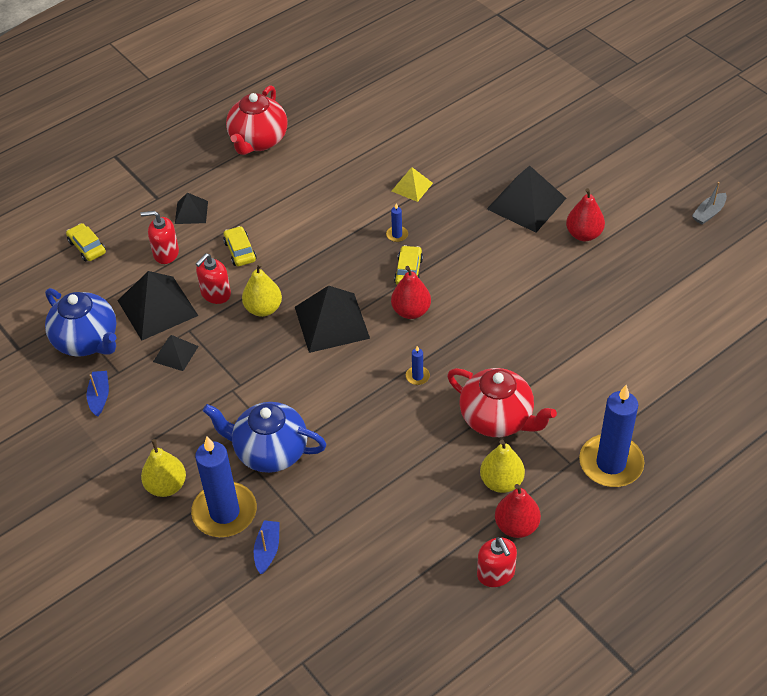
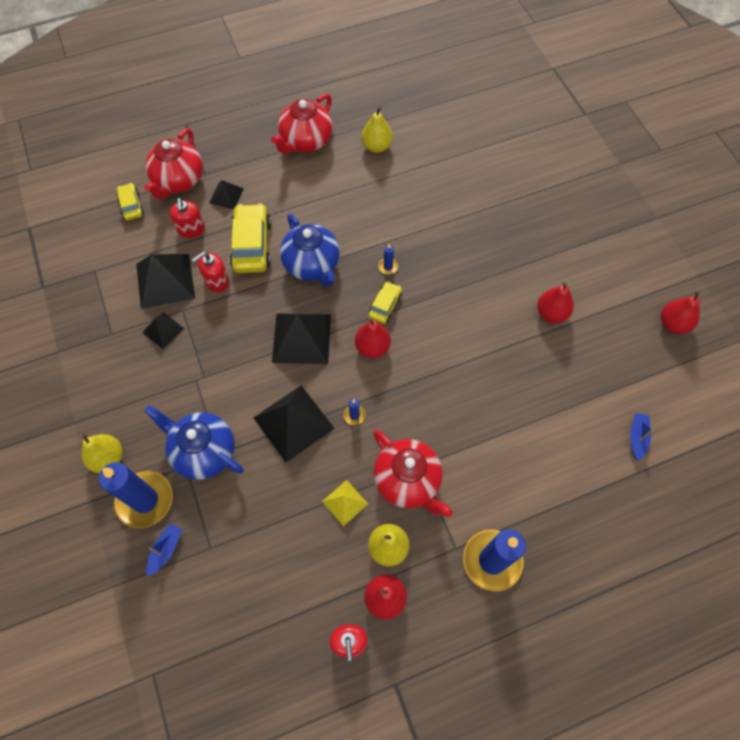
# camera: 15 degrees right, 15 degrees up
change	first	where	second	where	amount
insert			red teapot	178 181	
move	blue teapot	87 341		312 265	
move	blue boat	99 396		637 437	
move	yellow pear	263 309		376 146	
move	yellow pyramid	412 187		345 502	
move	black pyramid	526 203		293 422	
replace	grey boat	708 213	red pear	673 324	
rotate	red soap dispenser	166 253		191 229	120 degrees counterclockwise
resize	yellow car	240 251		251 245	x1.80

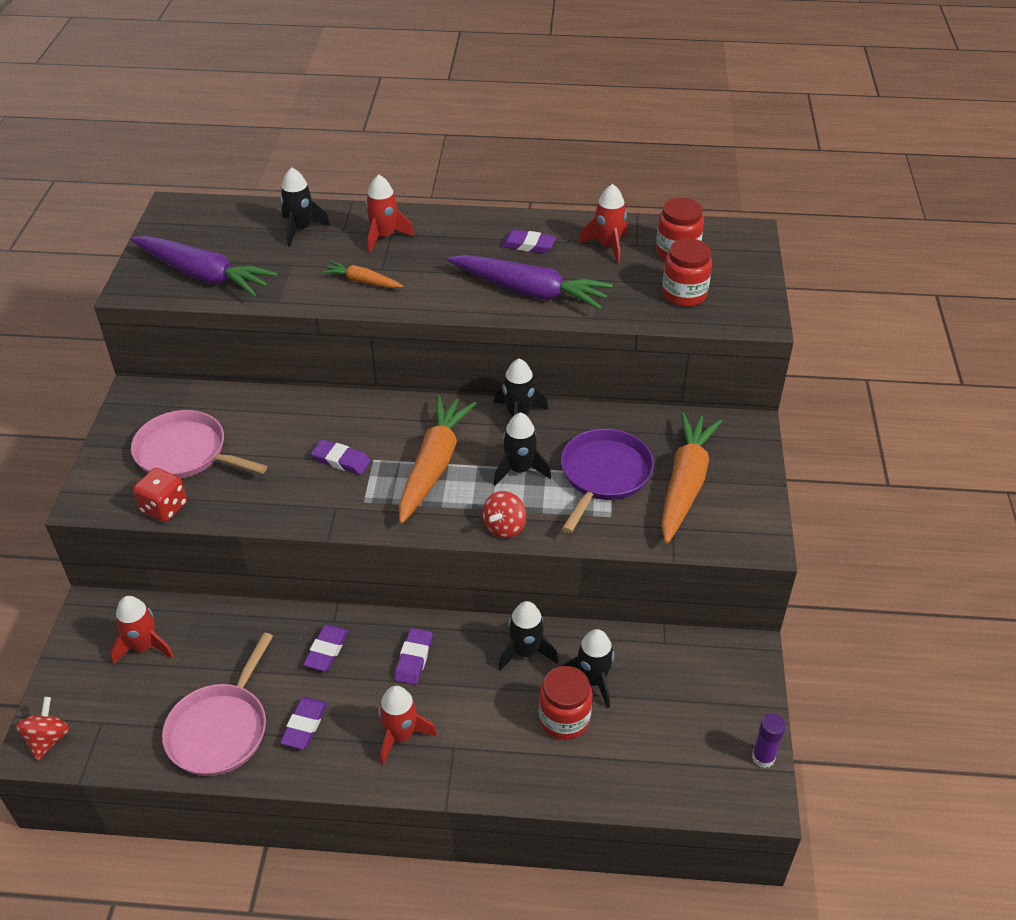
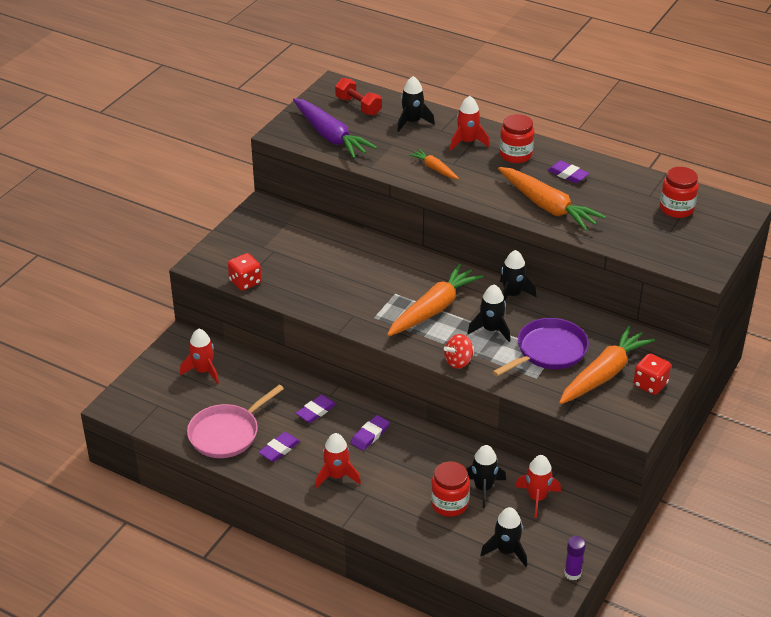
# camera: 25 degrees right, 5 degrees down
change	first	where	second	where	amount
delete	red spinning top	48 739			
delete	pink pan	185 453			
delete	purple eraser	341 460			
insert			red dumbbell	358 106	
insert			red dice	650 384	
move	black rocket	526 652		506 551	
move	red rocket	607 246		537 498	
move	red jar	684 294		515 155	
recolor	purple carrot	529 291	orange carrot	547 206	

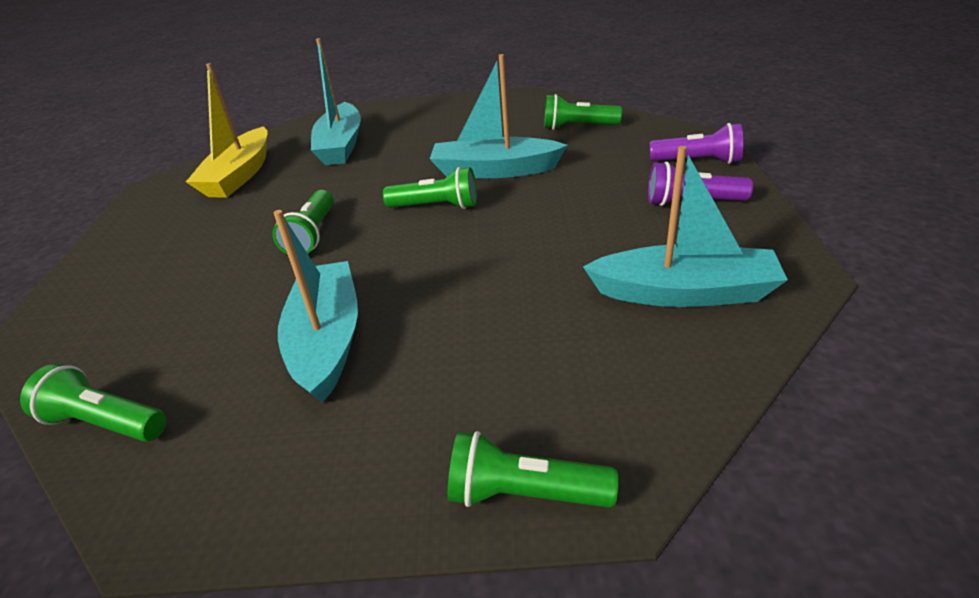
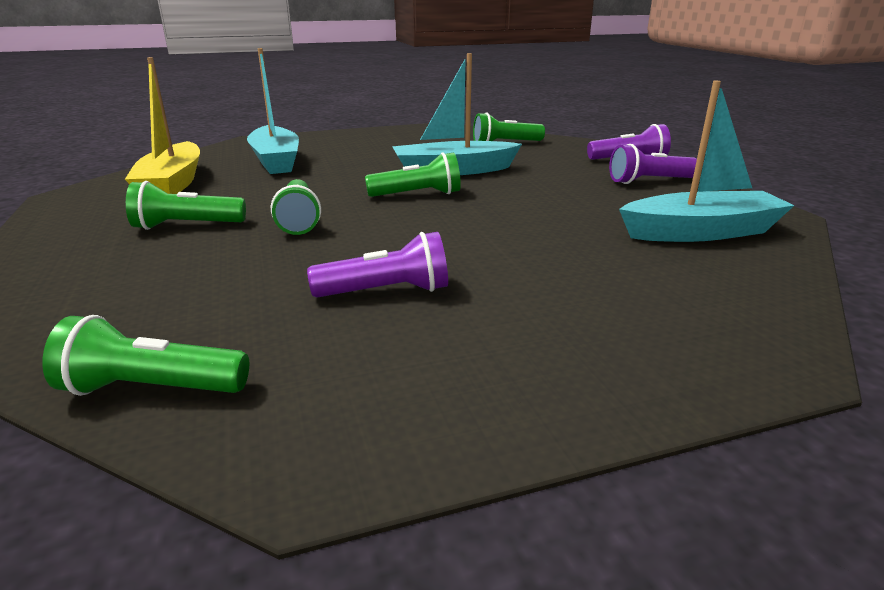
# camera: 20 degrees left, 10 degrees down
change	first	where	second	where	amount
move	green flashlight	524 493		186 226	
replace	turquoise boat	327 340	purple flashlight	387 292	

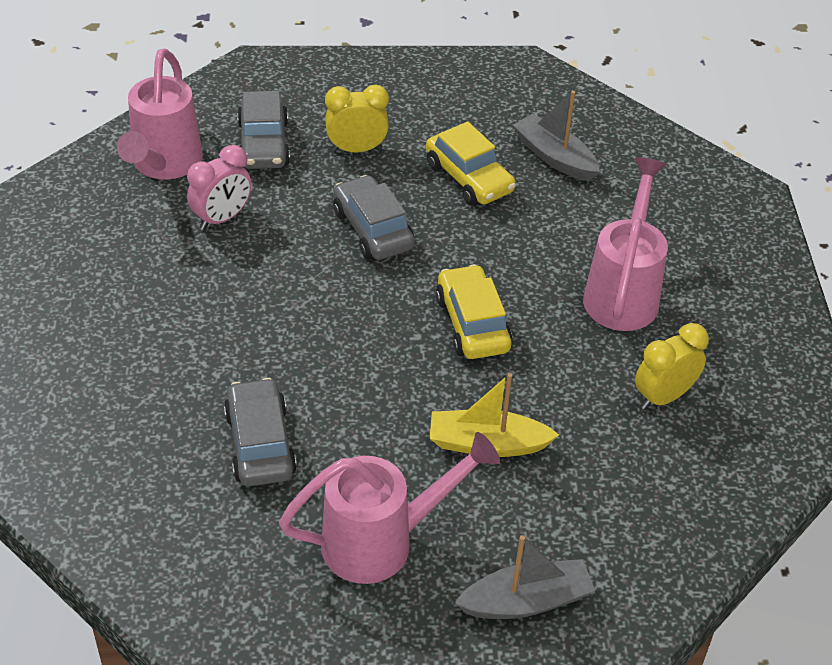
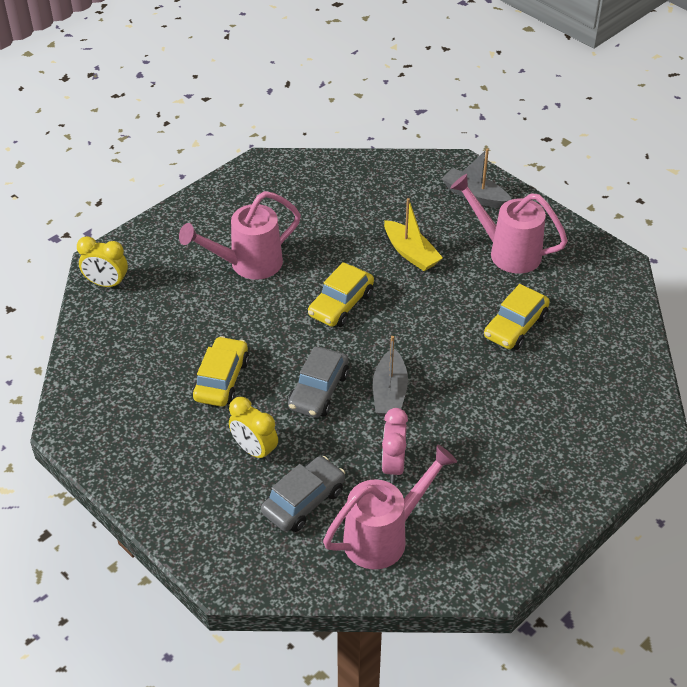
# camera: 130 degrees left, 0 degrees up
change	first	where	second	where	amount
move	grey boat	554 157		389 393	
move	yellow clock	663 397		107 284	
recolor	grey car	259 443	yellow car	515 326	
rotate	pink clock	222 218		393 466	90 degrees counterclockwise

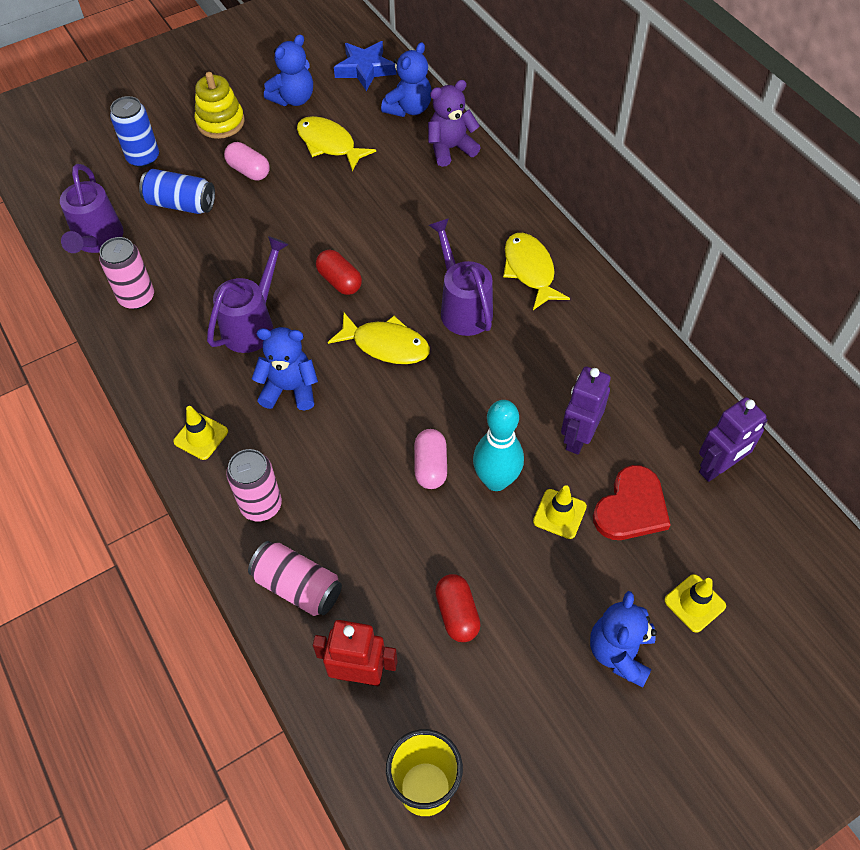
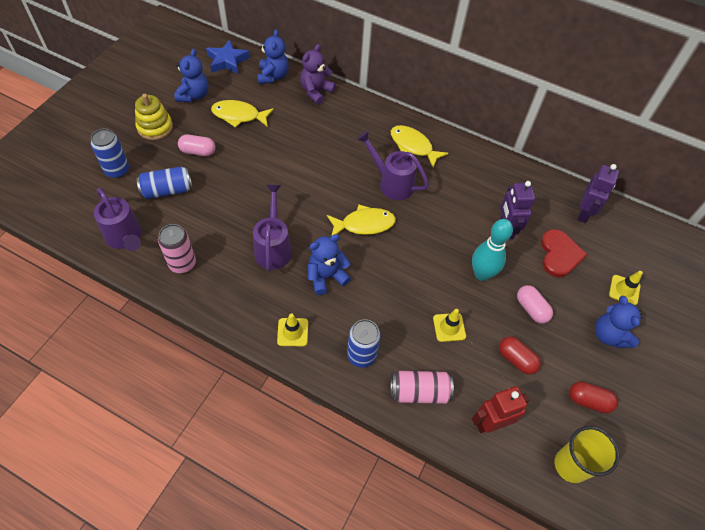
# camera: 35 degrees left, 0 degrees up
change	first	where	second	where	amount
move	red capsule	339 281		588 401	
move	pink capsule	430 466		531 309	
move	yellow traffic cone	559 514		449 327	
recolor	pink can	261 505	blue can	361 355	

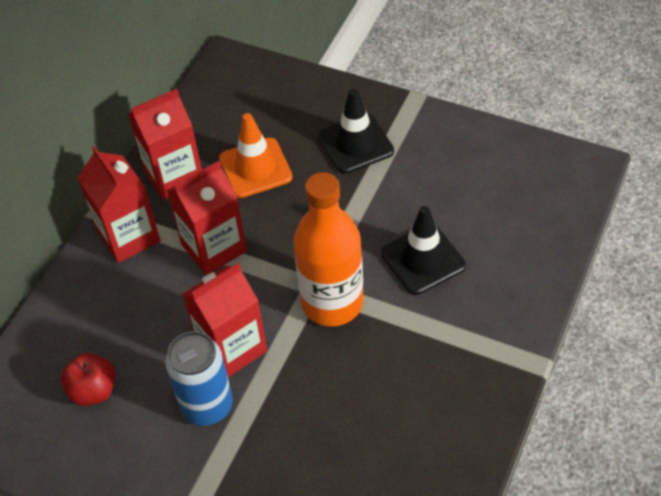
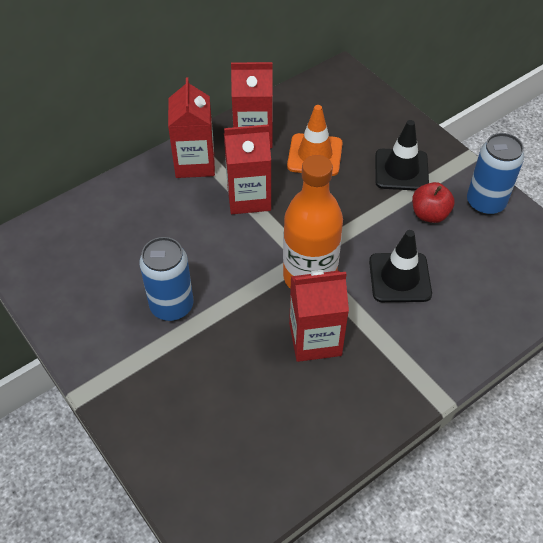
# camera: 25 degrees right, 0 degrees up
change	first	where	second	where	amount
insert			blue can	485 203	
move	red apple	93 391		429 214	
move	red carton	232 348		315 339	

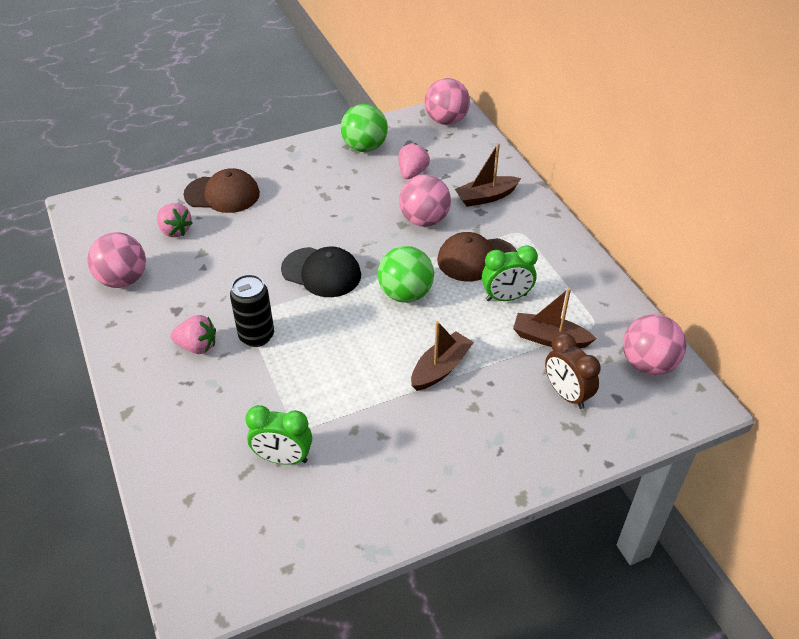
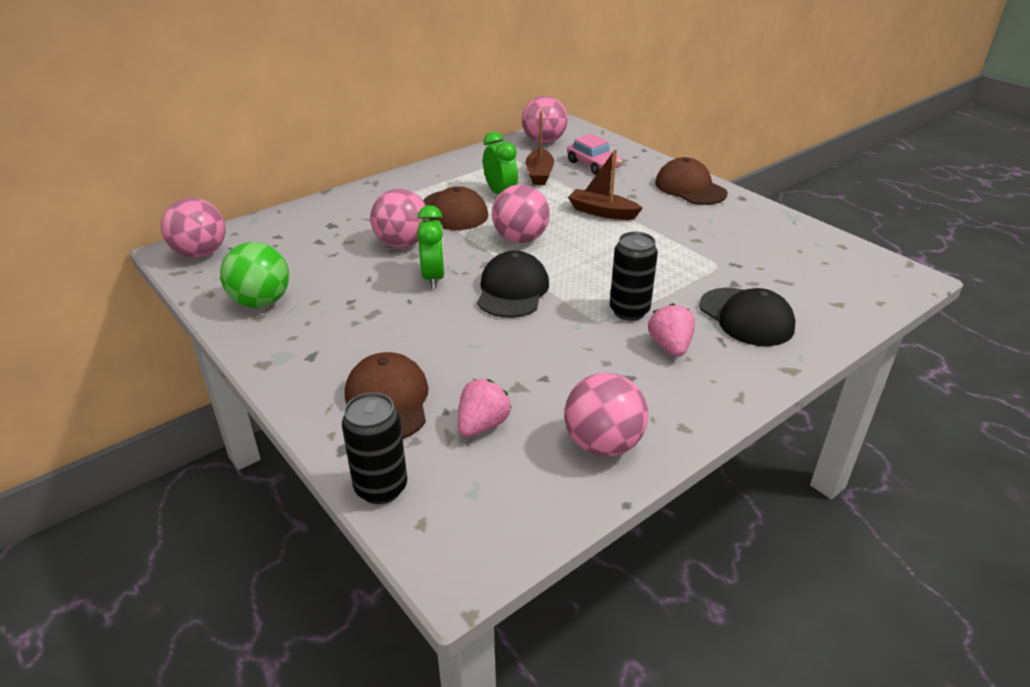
# camera: 105 degrees left, 10 degrees down
change	first	where	second	where	amount
delete	pink strawberry	412 173			
delete	brown boat	486 197			
insert			black can	381 488	
insert			brown cap	690 188	
insert			black cap	746 317	
move	green clock	283 458		434 278	
replace	brown clock	566 394	pink car	593 165	
recolor	green ball	405 294	pink ball	520 239	

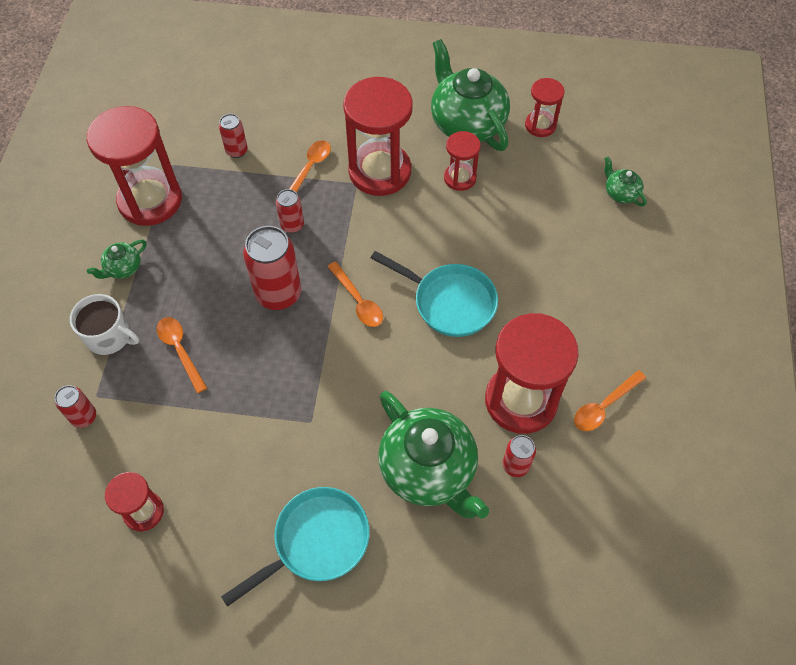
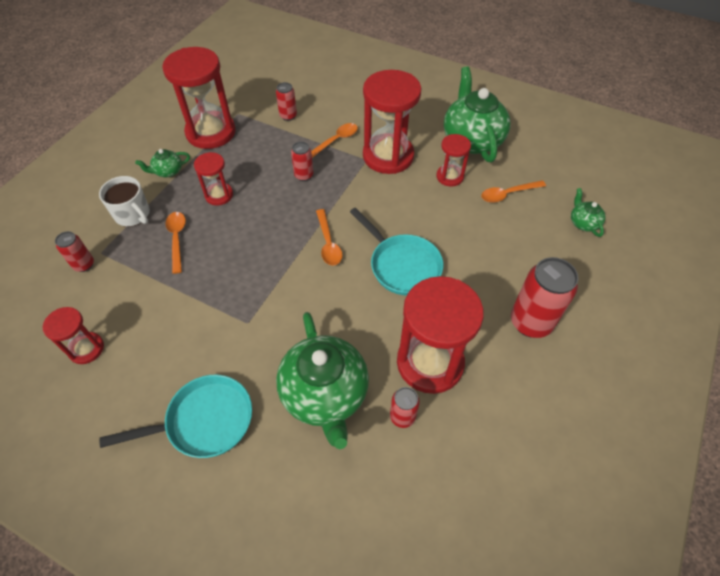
# camera: 20 degrees right, 5 degrees down
change	first	where	second	where	amount
move	red can	278 294		530 322	
move	red hourglass	540 125		219 195	
move	orange spoon	604 406		508 194	

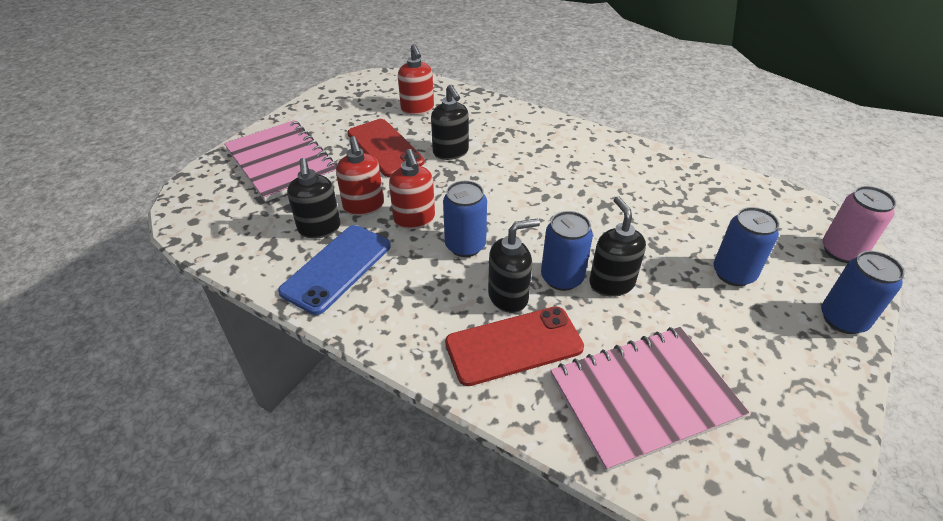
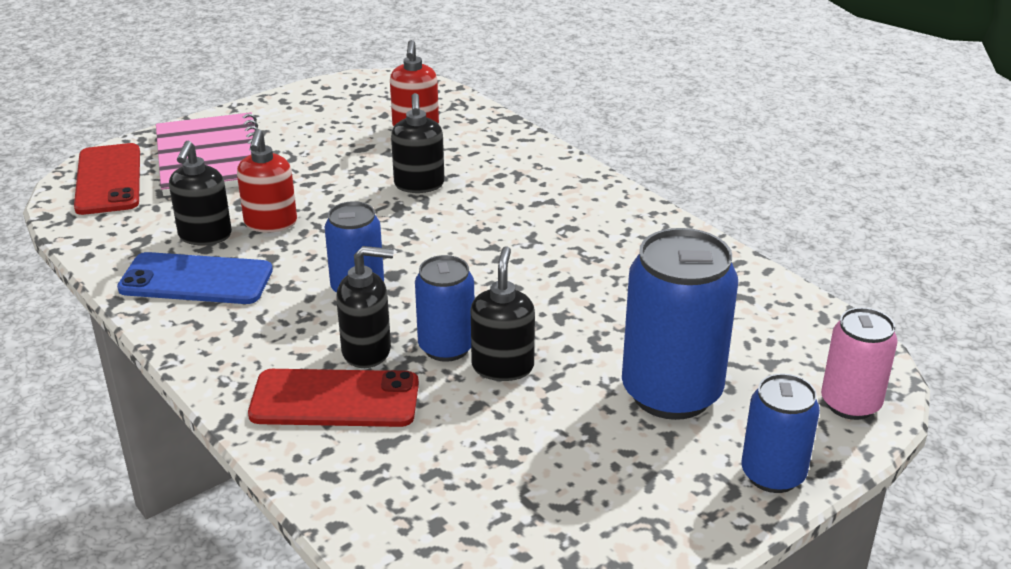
# camera: 20 degrees right, 10 degrees down
change	first	where	second	where	amount
delete	red soap dispenser	414 219			
delete	pink notebook	644 397			
move	red phone	385 148		108 179	
rotate	blue phone	337 268		196 280	45 degrees clockwise
resize	blue can	733 274		671 393	x1.69

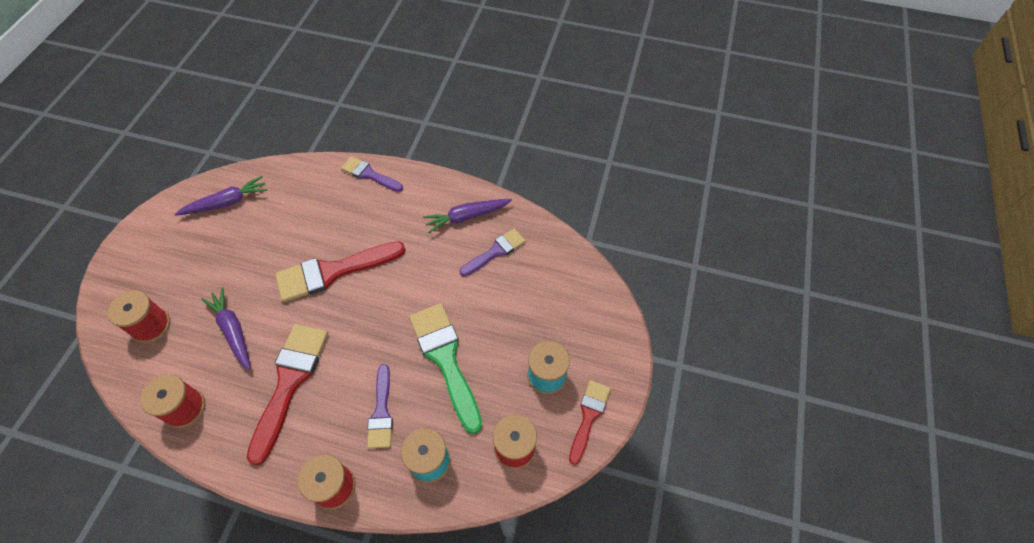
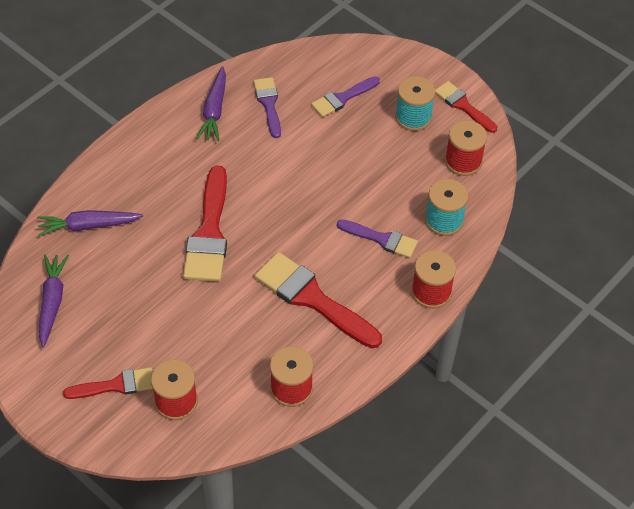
# camera: 65 degrees left, 5 degrees down
change	first	where	second	where	amount
delete	green brush	445 359			
insert			red brush	116 385	
move	purple carrot	233 331		88 226	
move	purple brush	369 174		342 98	

